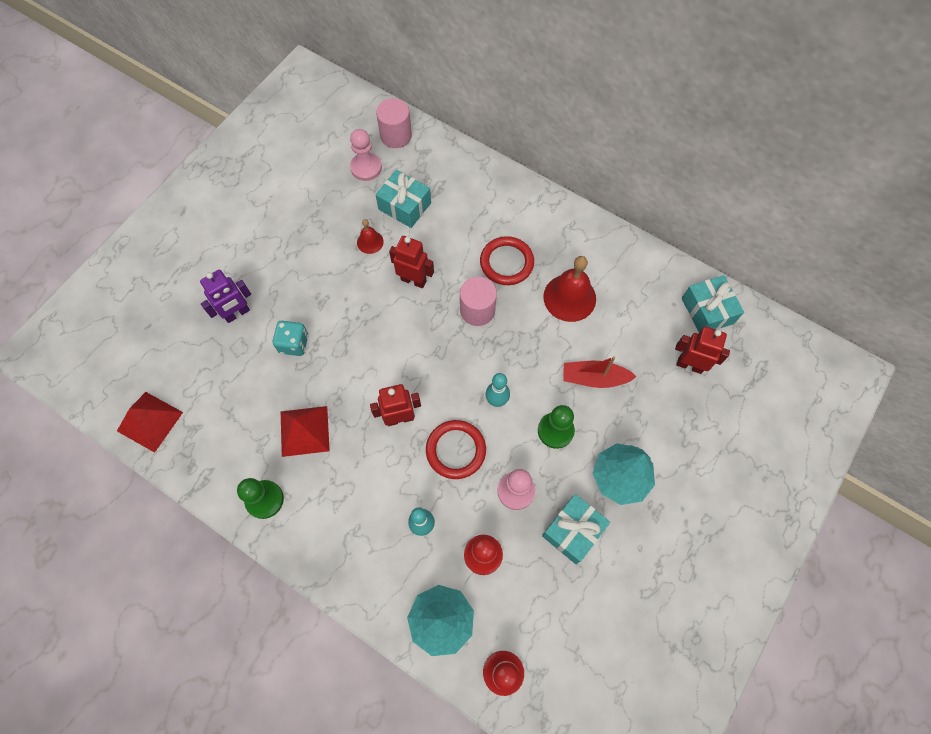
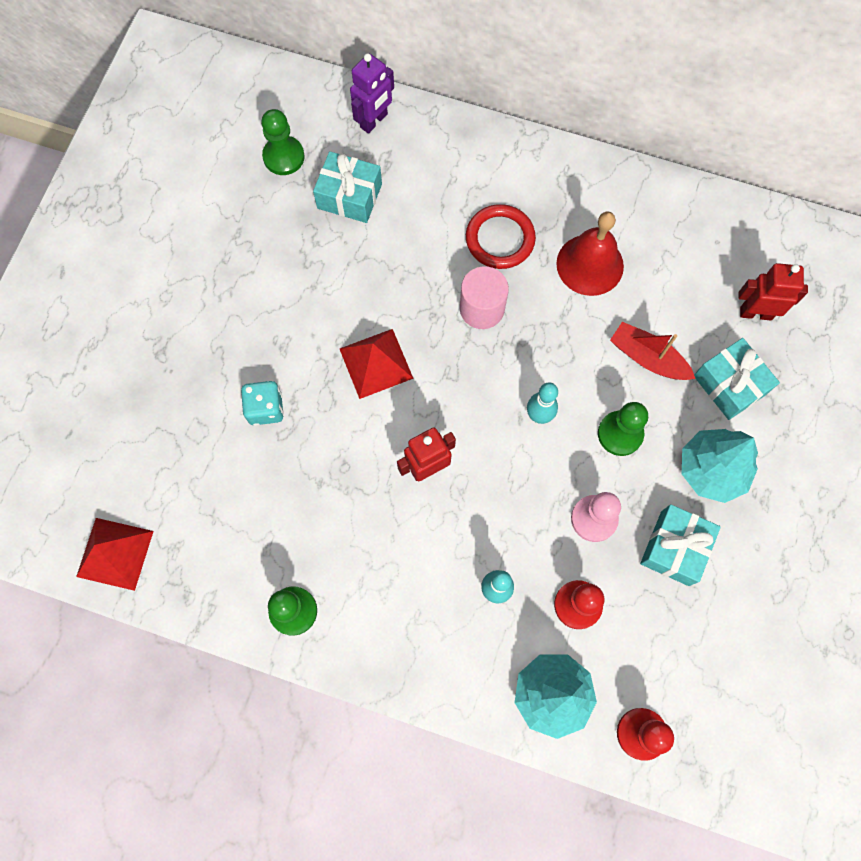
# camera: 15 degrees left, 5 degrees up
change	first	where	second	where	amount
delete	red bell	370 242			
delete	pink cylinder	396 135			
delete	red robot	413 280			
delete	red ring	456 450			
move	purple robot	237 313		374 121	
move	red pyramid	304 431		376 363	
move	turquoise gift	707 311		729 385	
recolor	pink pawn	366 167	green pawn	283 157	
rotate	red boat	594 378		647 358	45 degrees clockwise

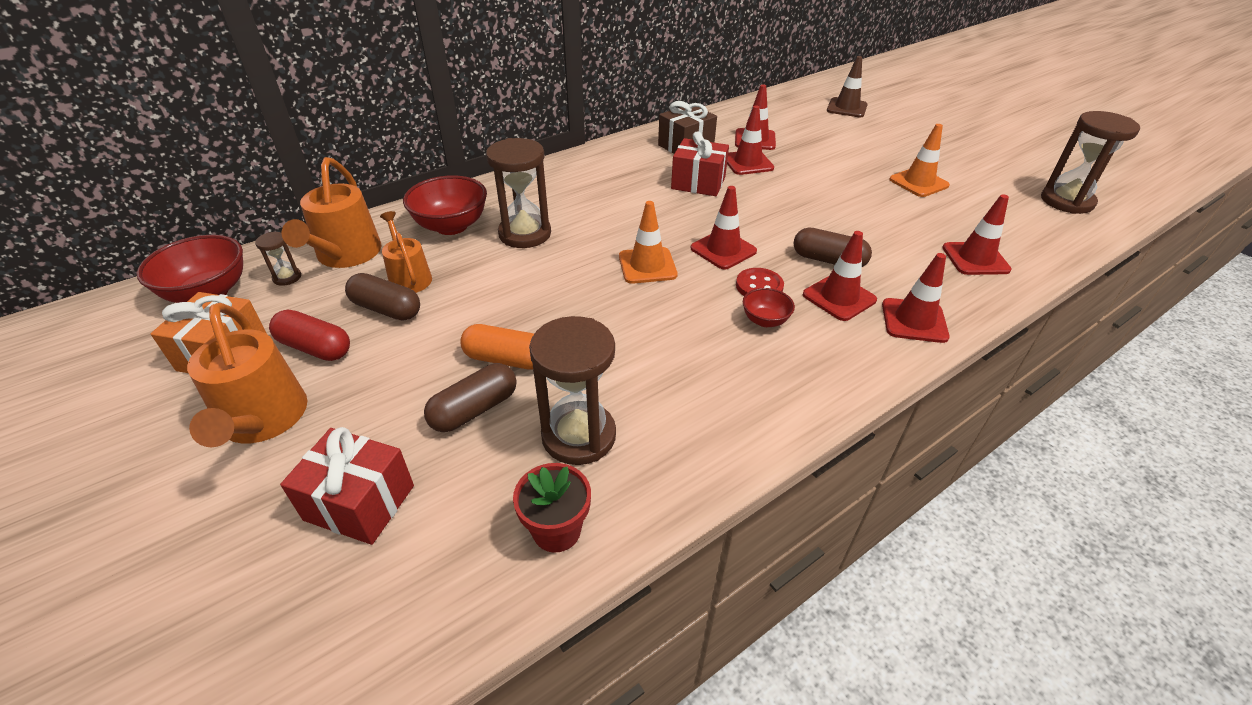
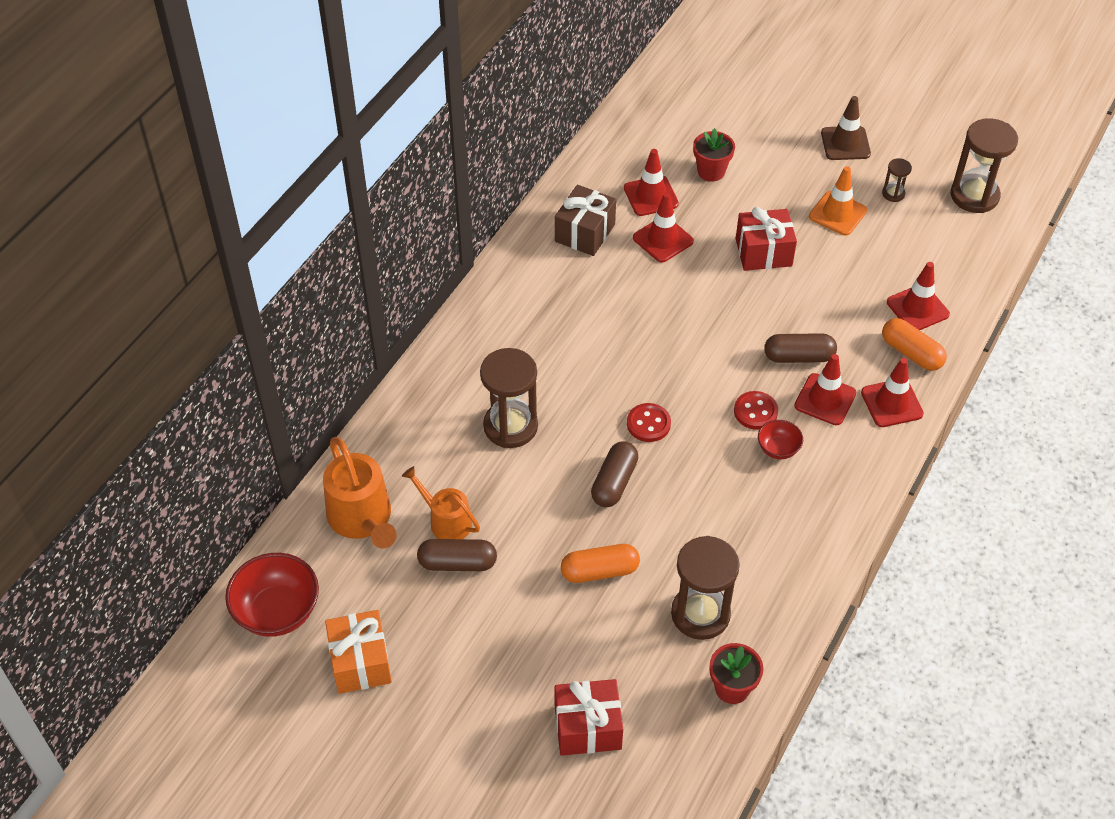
# camera: 25 degrees left, 10 degrees up
change	first	where	second	where	amount
delete	orange watering can	263 420			
delete	red capsule	315 347			
delete	red bowl	451 226			
delete	red traffic cone	723 250			
insert			red flower pot	711 171	
insert			orange capsule	911 353	
move	brown hourglass	287 277		893 194	
move	brown capsule	474 410		614 482	
move	red gift	698 183		763 252	
move	brown traffic cone	846 108		845 143	
replace	orange traffic cone	647 266	red button	648 424	

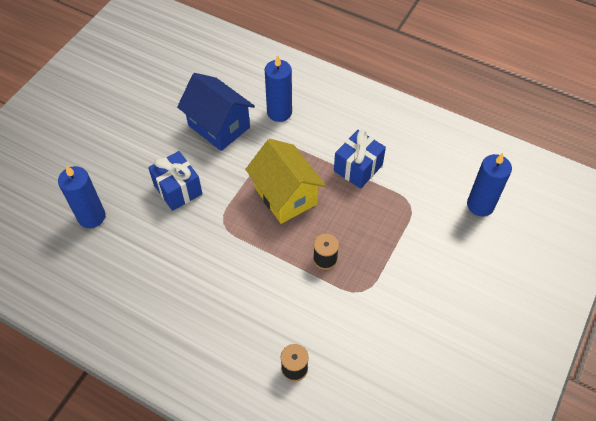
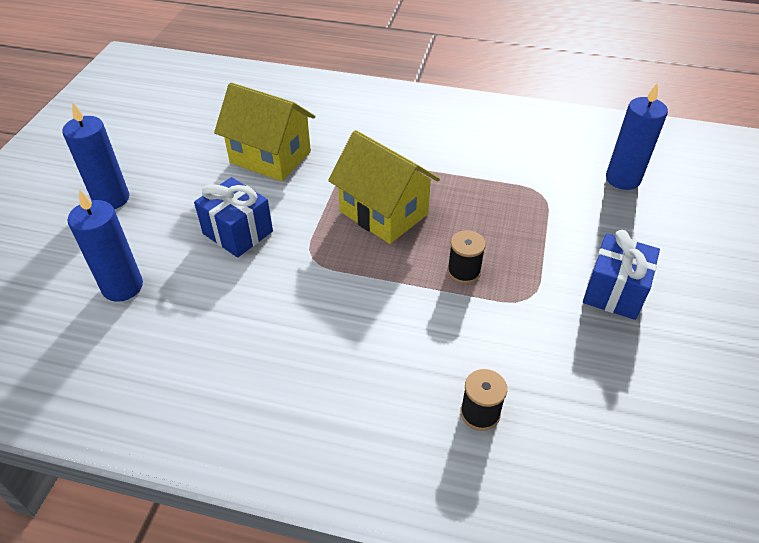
# camera: 15 degrees left, 10 degrees down
change	first	where	second	where	amount
move	blue candle	279 112		111 199	
move	blue gift	358 168		614 291	
recolor	blue house	219 126	yellow house	270 157	

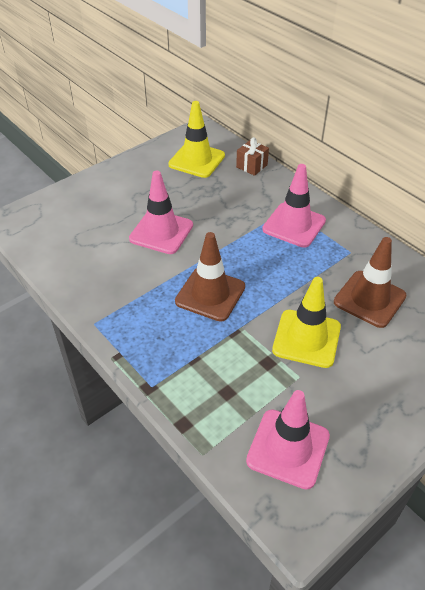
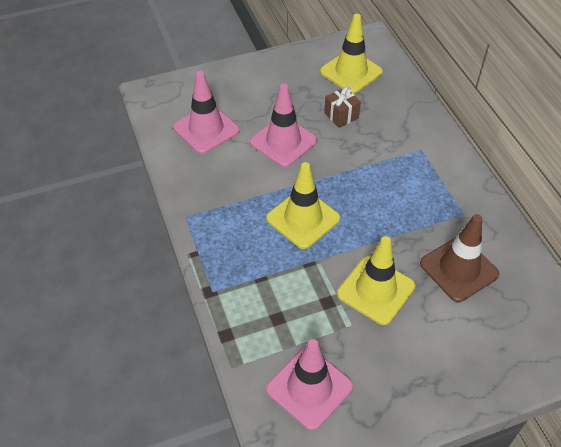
# camera: 20 degrees right, 5 degrees up
change	first	where	second	where	amount
move	brown gift	251 166		341 115	
move	pink traffic cone	294 225		206 129	
recolor	brown traffic cone	210 294	yellow traffic cone	303 218	

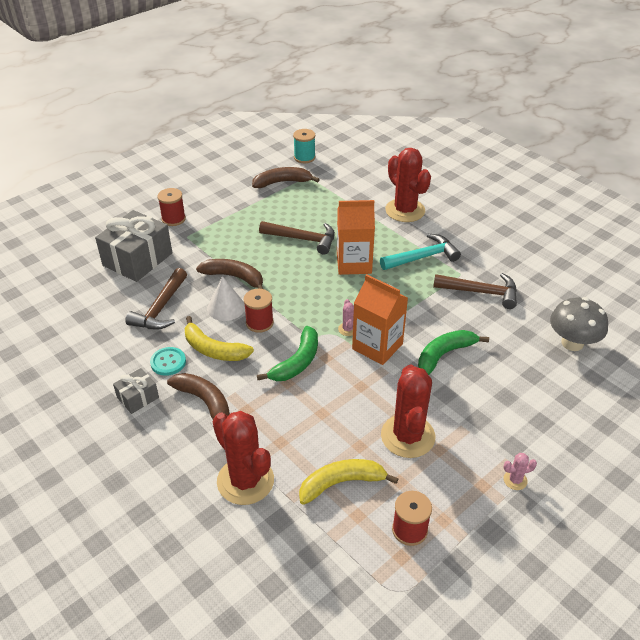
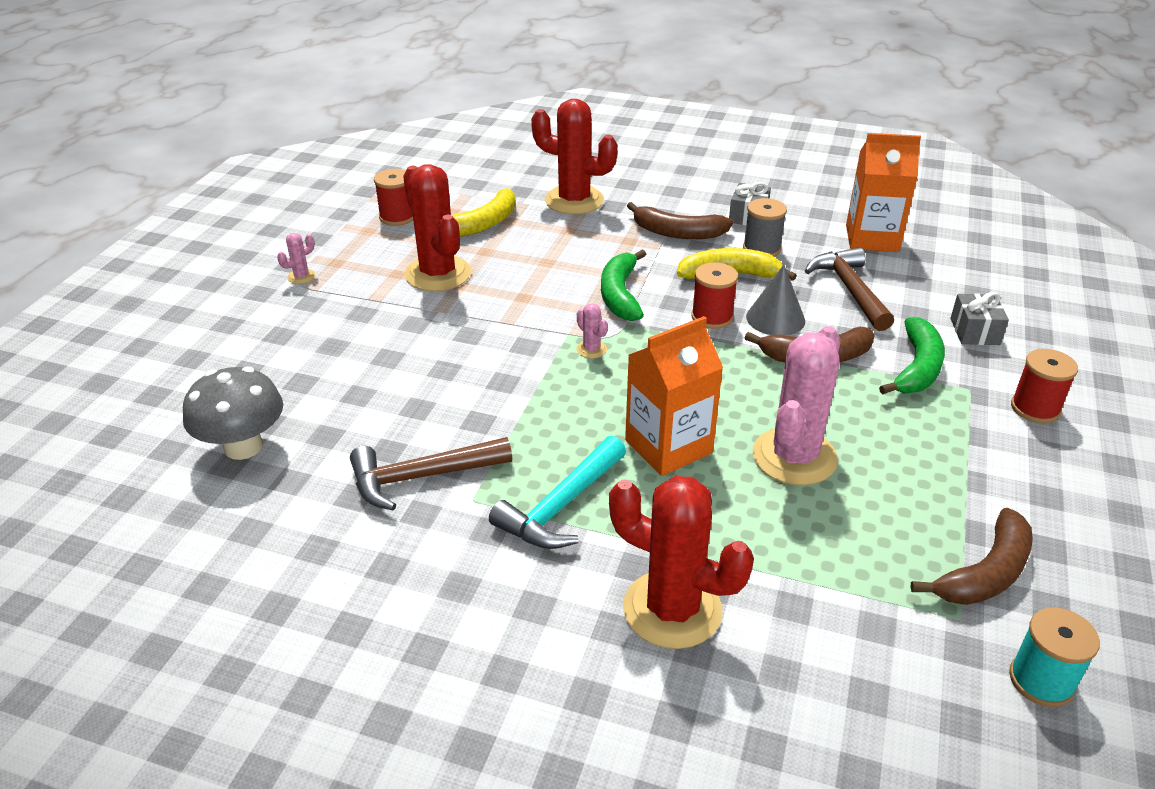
# camera: 150 degrees right, 5 degrees down
change	first	where	second	where	amount
move	orange carton	377 346		872 238	
move	green banana	444 355		917 368	
replace	turquoise button	168 362	grey spool	761 248	
replace	brown hammer	303 239	pink cactus	794 457	
recolor	white cone	226 307	grey cone	775 318	
resize	grey gift	137 259		975 331	x0.50

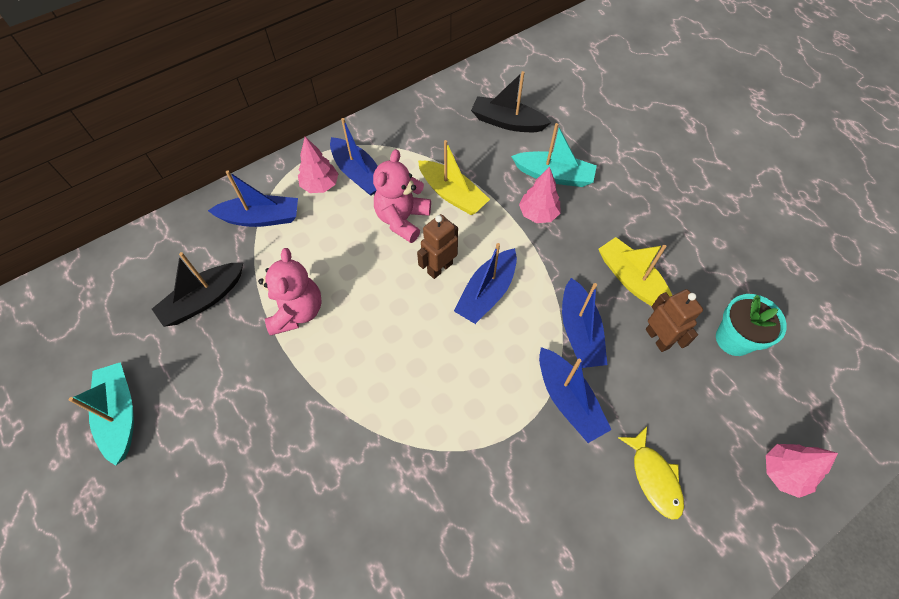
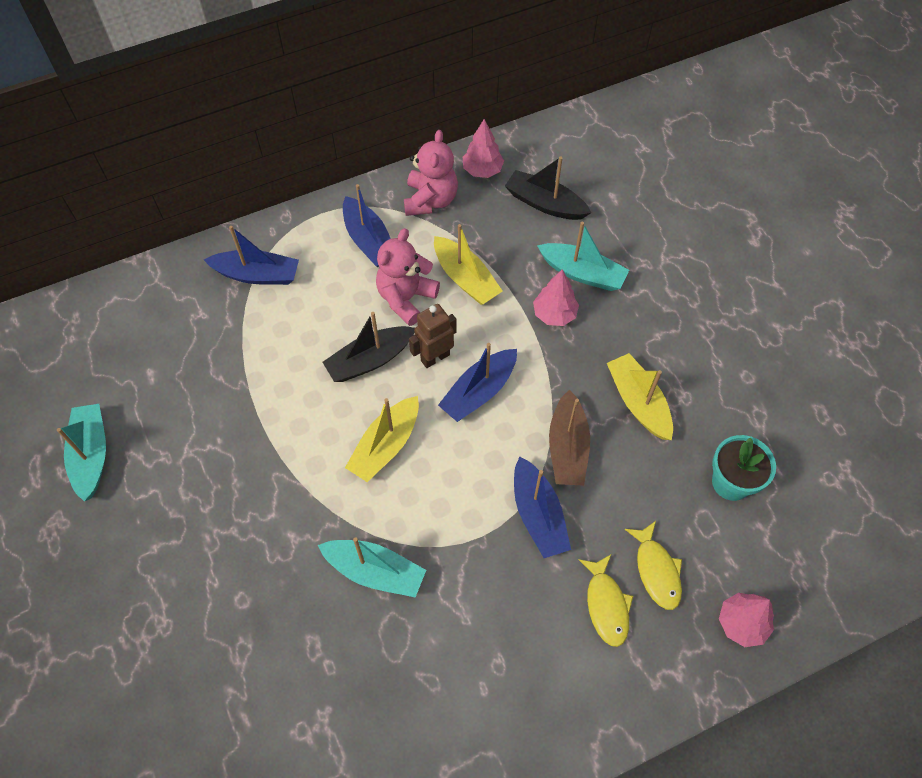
# camera: 10 degrees right, 0 degrees up
change	first	where	second	where	amount
delete	brown robot	658 338			
insert			turquoise boat	375 571	
insert			yellow boat	386 445	
insert			yellow fish	656 571	
move	black boat	204 300		370 360	
move	pink teddy bear	297 311		430 200	
move	pink tree	320 185		482 170	
recolor	blue boat	579 331	brown boat	567 447	

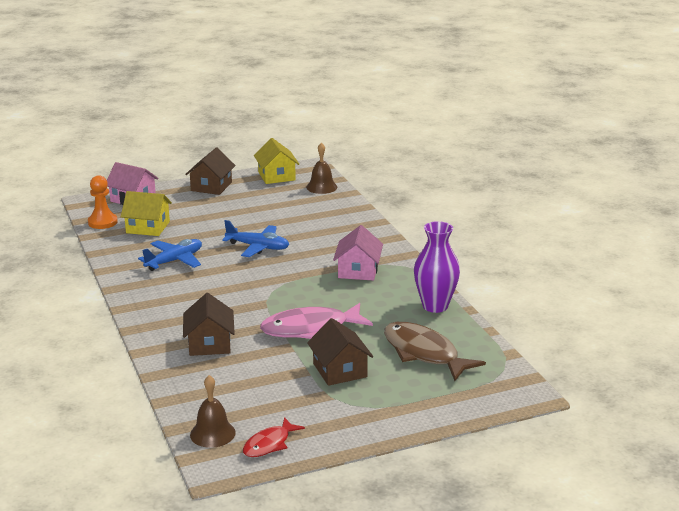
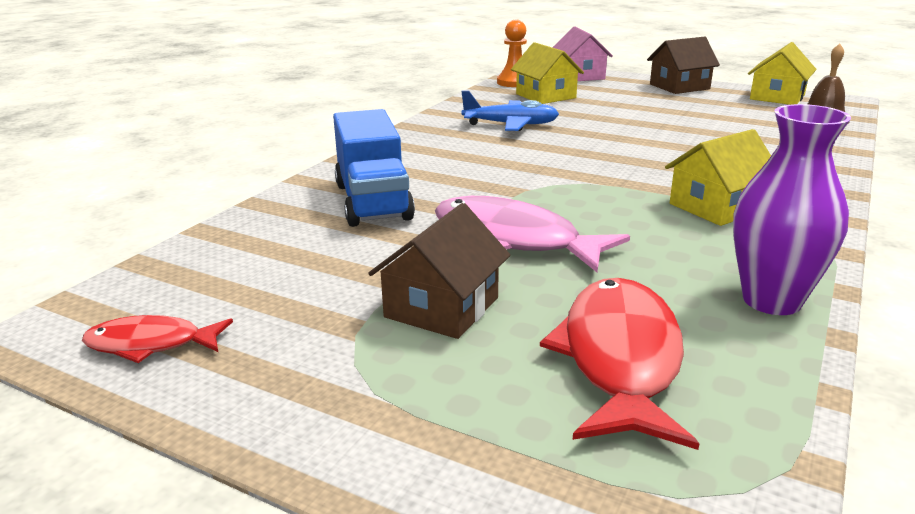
# camera: 50 degrees right, 0 degrees up
change	first	where	second	where	amount
delete	brown bell	212 433			
delete	blue plane	258 247			
replace	brown house	209 343	blue truck	373 201	
recolor	pink house	358 270	yellow house	716 207	
recolor	brown fish	424 353	red fish	619 358	

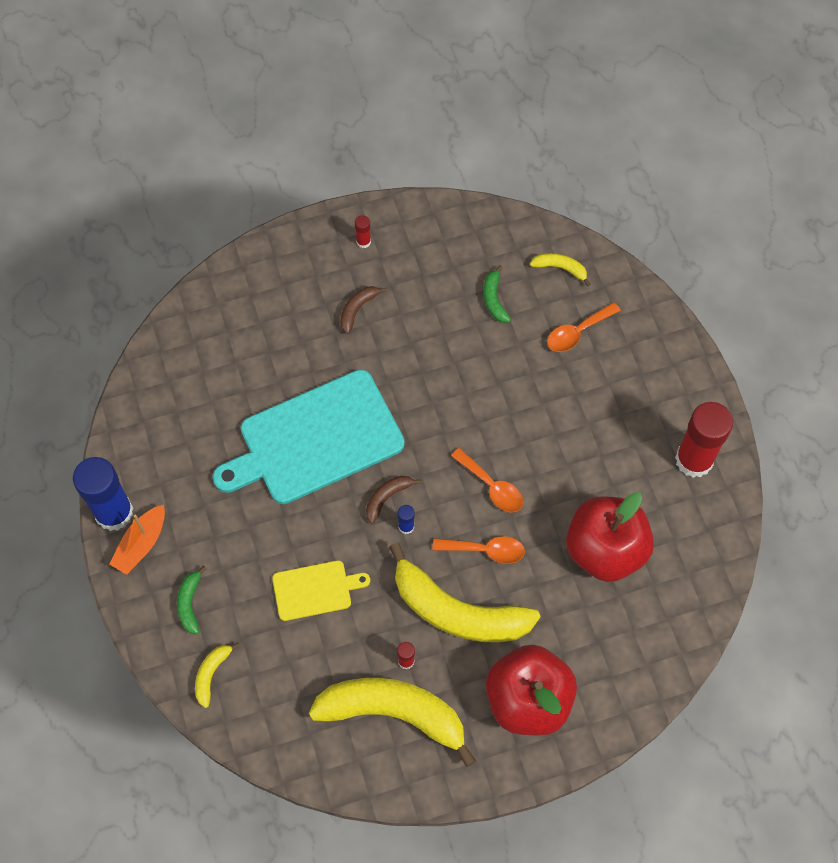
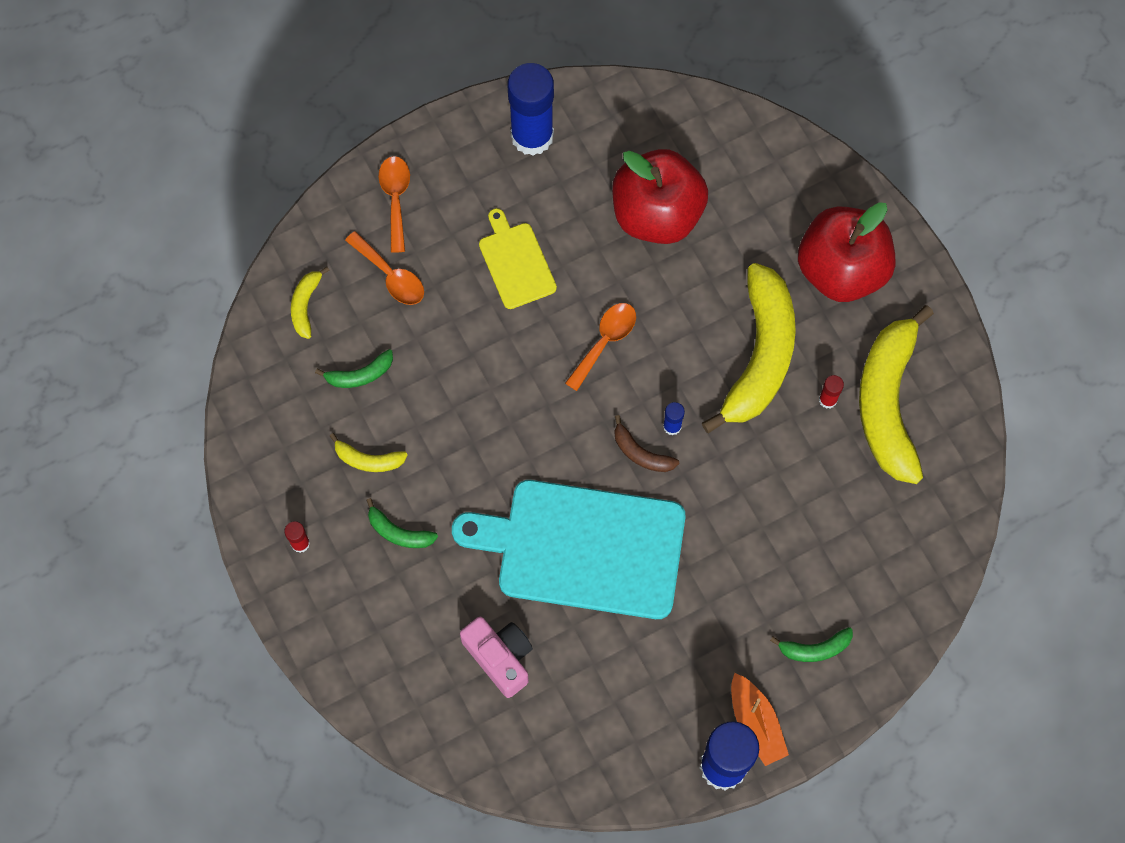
# camera: 100 degrees left, 5 degrees up
change	first	where	second	where	amount
insert			pink camera	500 657	
move	yellow banana	211 674		368 460	
move	yellow cutting board	315 590		516 262	
move	orange spoon	485 550		395 198	
recolor	brown banana	358 309	green banana	398 532	
recolor	red glue stick	694 460	blue glue stick	532 136	
rotate	orange boat	141 544		756 723	45 degrees clockwise
rotate	turquoise cutting board	315 439		583 548	135 degrees clockwise

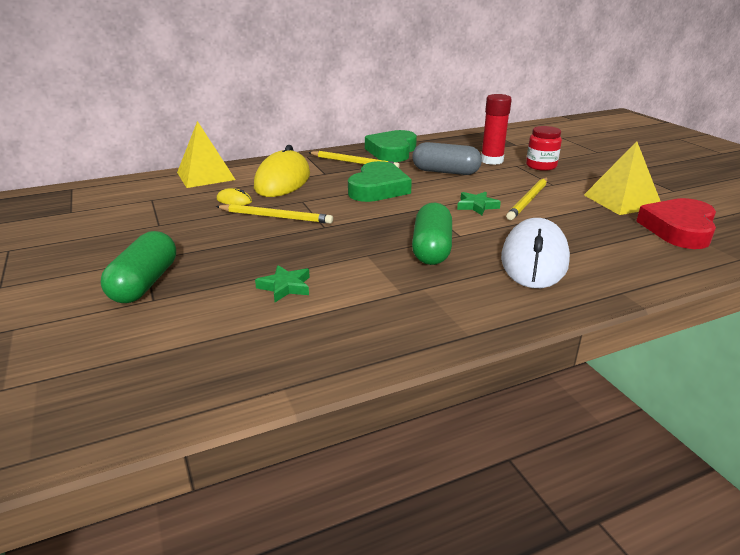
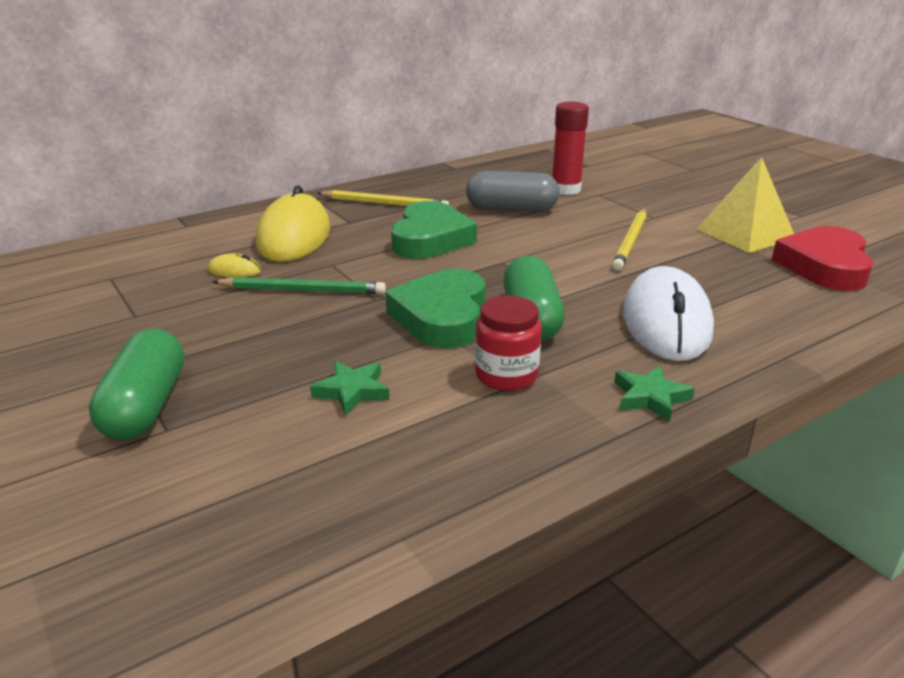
# camera: 10 degrees left, 0 degrees up
change	first	where	second	where	amount
delete	yellow pyramid	206 176			
move	green heart	392 151		442 317	
move	green star	477 206		650 397	
move	red jar	541 166		506 375	
recolor	yellow pencil	276 217	green pencil	303 290	

